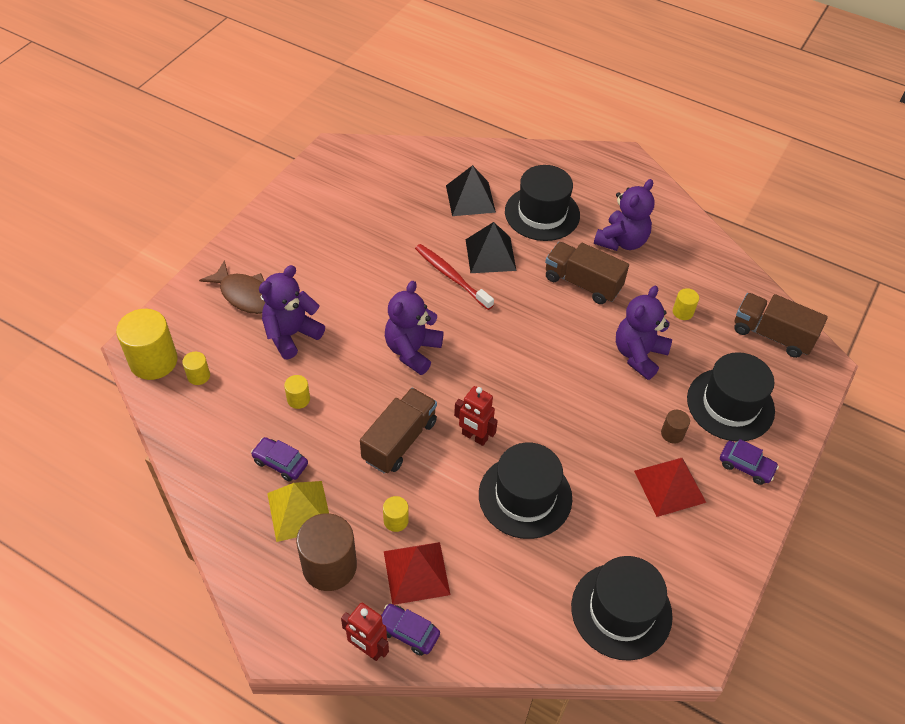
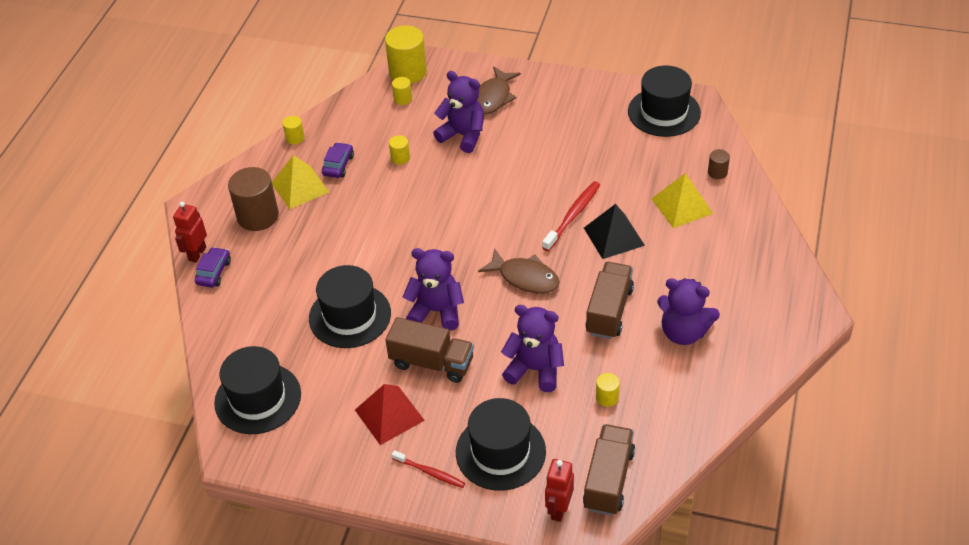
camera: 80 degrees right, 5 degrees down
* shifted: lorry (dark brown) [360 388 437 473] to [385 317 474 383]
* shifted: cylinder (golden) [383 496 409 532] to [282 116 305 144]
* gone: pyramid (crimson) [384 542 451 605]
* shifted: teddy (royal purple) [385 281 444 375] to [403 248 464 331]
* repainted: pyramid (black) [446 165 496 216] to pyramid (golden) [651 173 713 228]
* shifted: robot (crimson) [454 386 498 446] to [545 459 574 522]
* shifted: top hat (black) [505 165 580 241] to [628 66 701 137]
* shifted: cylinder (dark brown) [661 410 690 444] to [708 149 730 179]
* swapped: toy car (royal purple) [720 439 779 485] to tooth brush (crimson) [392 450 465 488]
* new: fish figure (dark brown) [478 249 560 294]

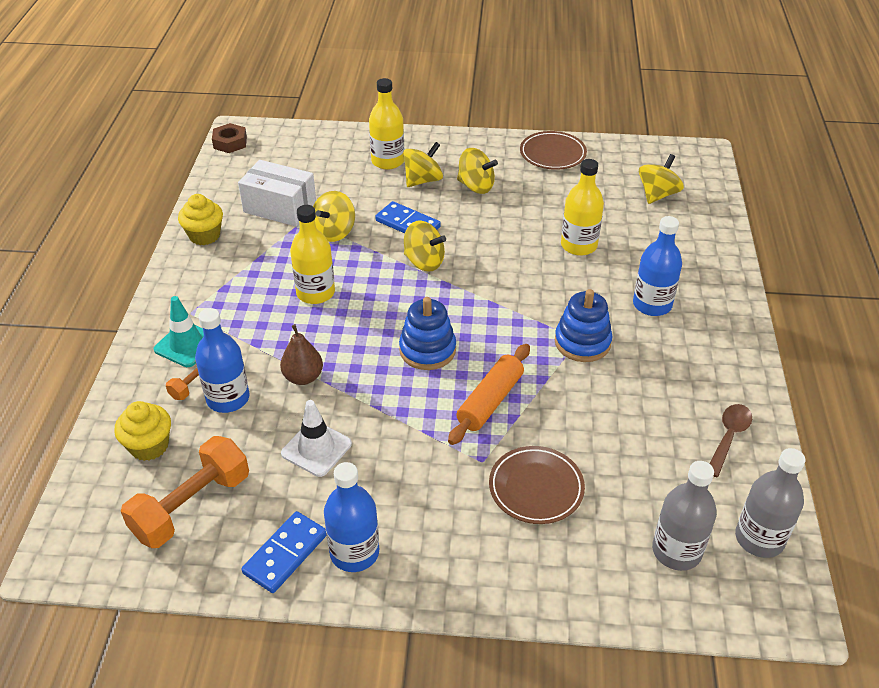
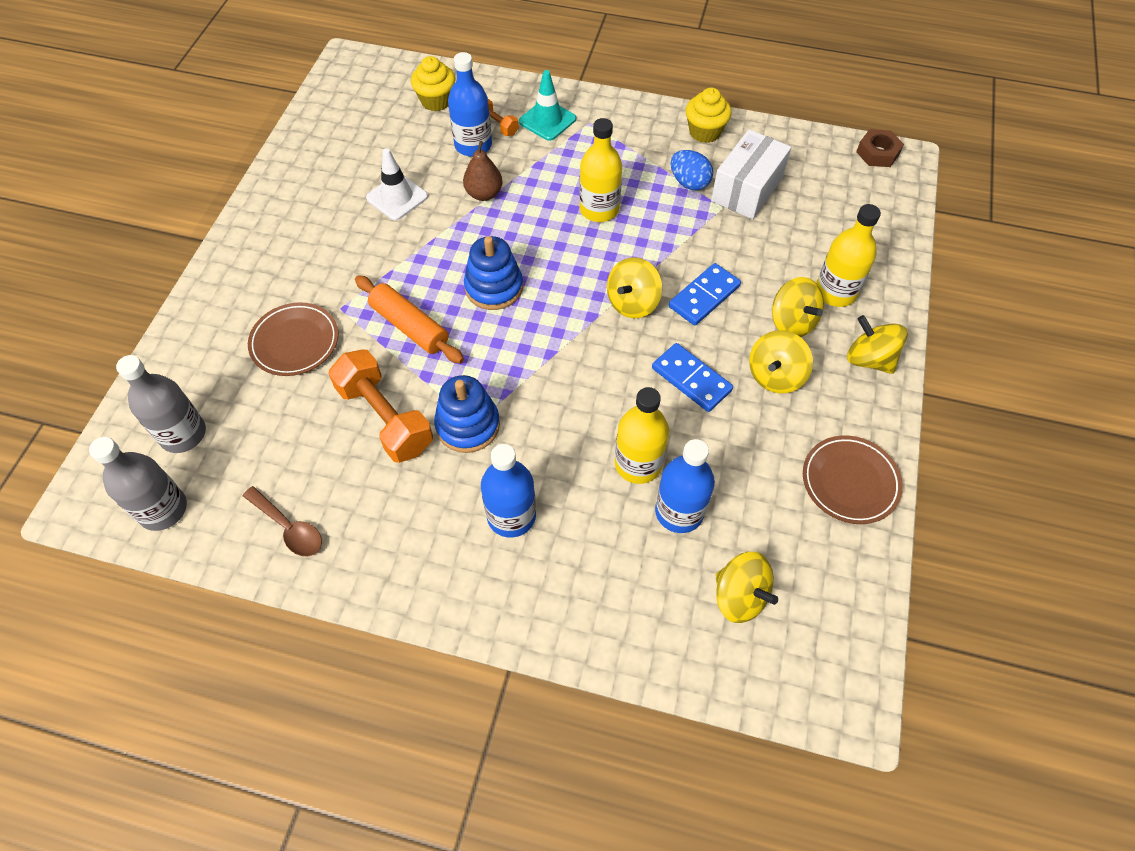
camera: 100 degrees right, 15 degrees up
* shifted: free weight (bright orange) [121 436 249 548] to [328 349 433 463]
* shifted: domino piece (cobalt) [241 511 327 593] to [652 343 733 412]
* shifted: whirligig (golden) [313 191 355 242] to [847 315 908 374]
* shifted: bottle (cobalt) [324 462 379 572] to [655 439 715 533]
* new: toy egg (cobalt) [671 150 713 191]

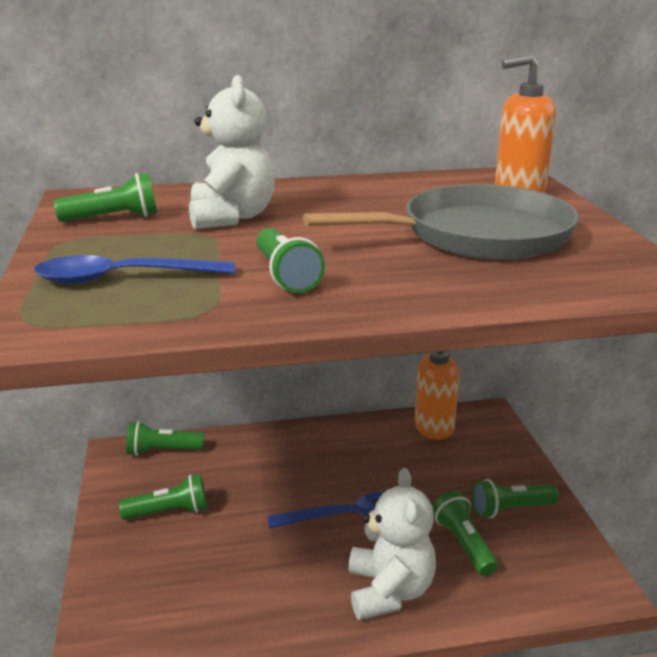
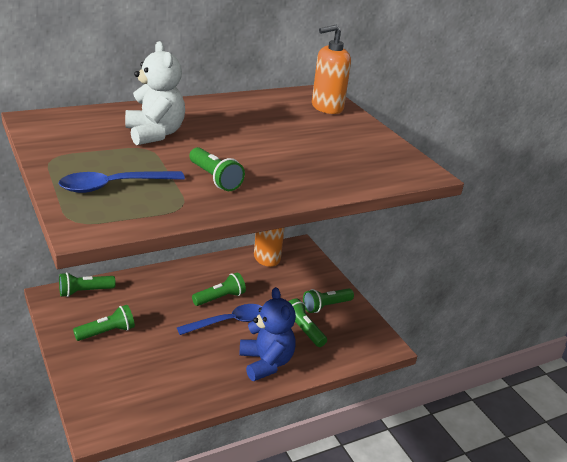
camera: 20 degrees left, 5 degrees up
* shifted: pocket torch (leaf-green) [54 173 157 222] to [192 272 246 306]
* gone: skillet (ash-grey) [303 184 579 259]
* repainted: teddy (pure white) [349 468 436 620] to teddy (cobalt) [240 287 296 381]

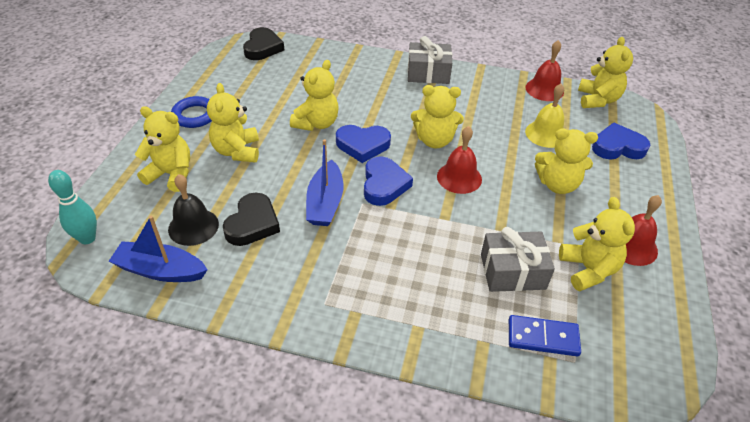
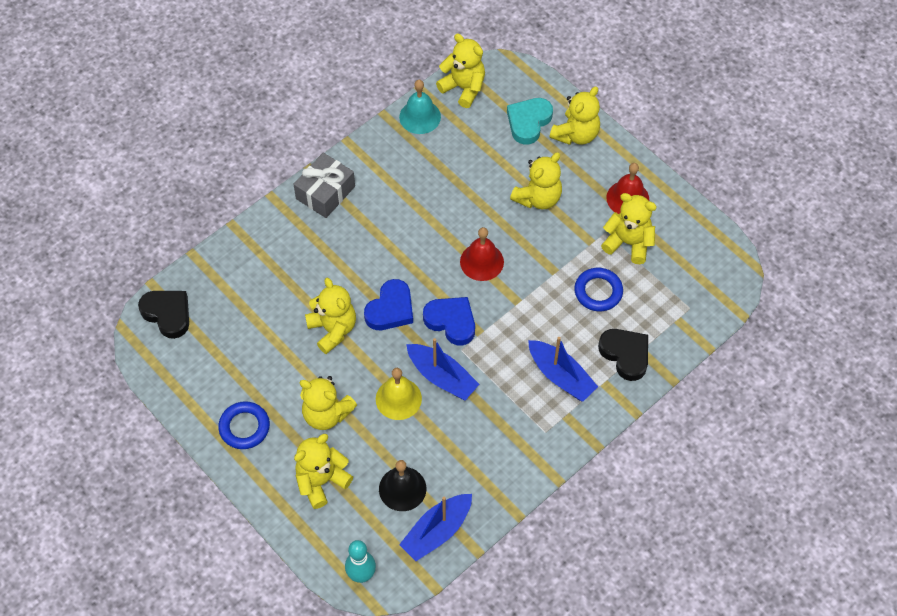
camera: 55 degrees left, 15 degrees up
* shifted: heart shape (black) [223 193 280 246] to [598 329 648 381]
* shifted: teddy (golden) [411 85 464 148] to [550 86 600 145]
* swapped: wrapped gift (ash-grey) [481 227 555 292] to ring (cobalt) [574 268 623 311]
* gone: domino piece (cobalt) [509 315 581 356]
* shifted: bell (golden) [525 84 564 148] to [376 368 422 420]
* repainted: bell (crimson) [526 40 564 101] to bell (turquoise) [399 80 441 134]
* repainted: heart shape (cobalt) [592 123 650 160] to heart shape (turquoise) [507 98 553 145]
* new: toy boat (cobalt) [528 337 598 402]

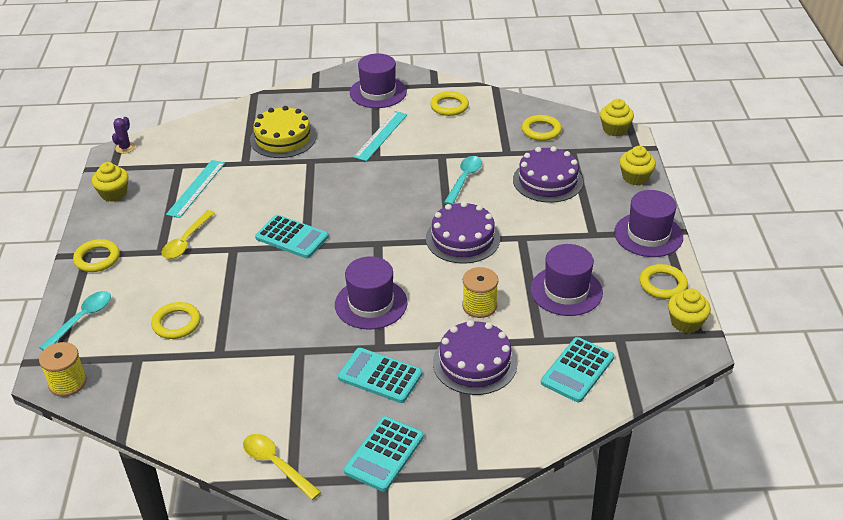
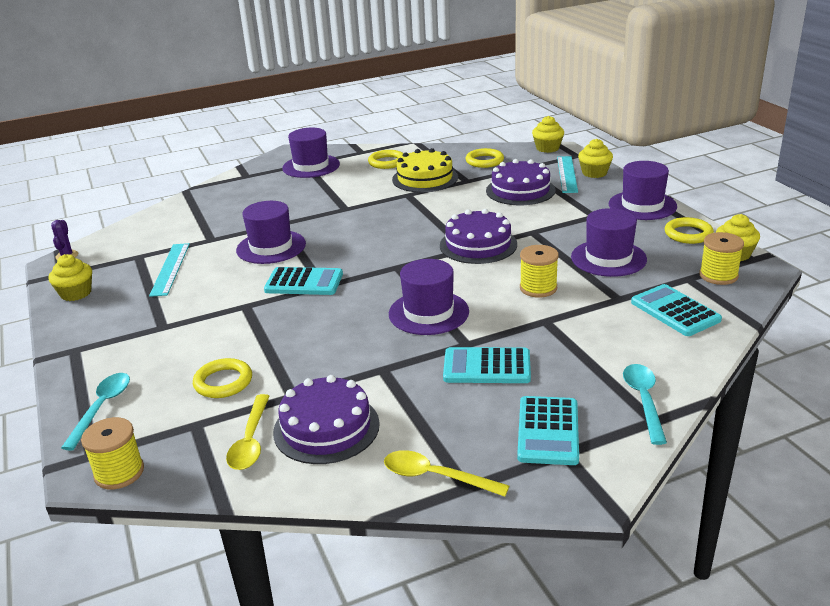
camera: 20 degrees left, 10 degrees down
* gone: ring (golden) [73 239 120 272]
* shifted: spoon (golden) [162 210 215 259] to [226 394 270 470]
* shifted: gateau (golden) [250 106 316 158] to [392 148 458 192]
* shifted: measuring stick (turquoise) [354 111 407 161] to [557 156 578 193]
* shifted: gateau (royal purple) [433 320 517 395] to [273 375 380 464]
* shifted: spoon (turquoise) [444 156 482 205] to [623 364 667 445]
* rotated: adding machine (turquoise) [541 337 614 402] = [631 284 722 336] 135 degrees clockwise
* new: top hat (royal purple) [236 201 306 264]
* new: reel of thread (golden) [699 232 744 285]

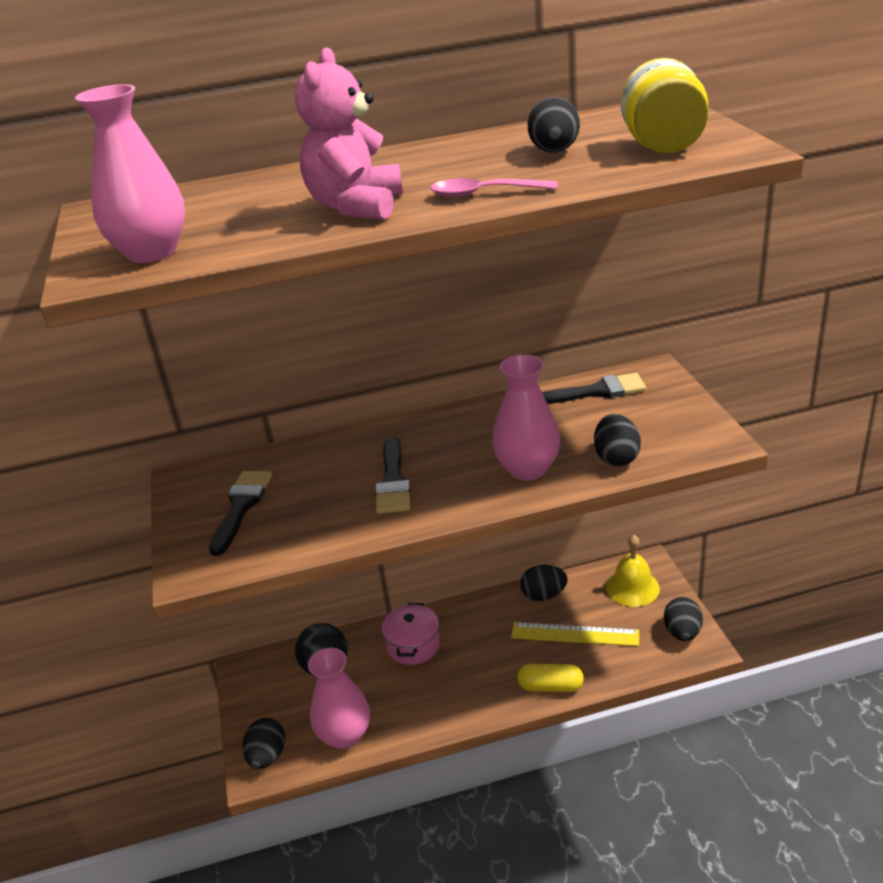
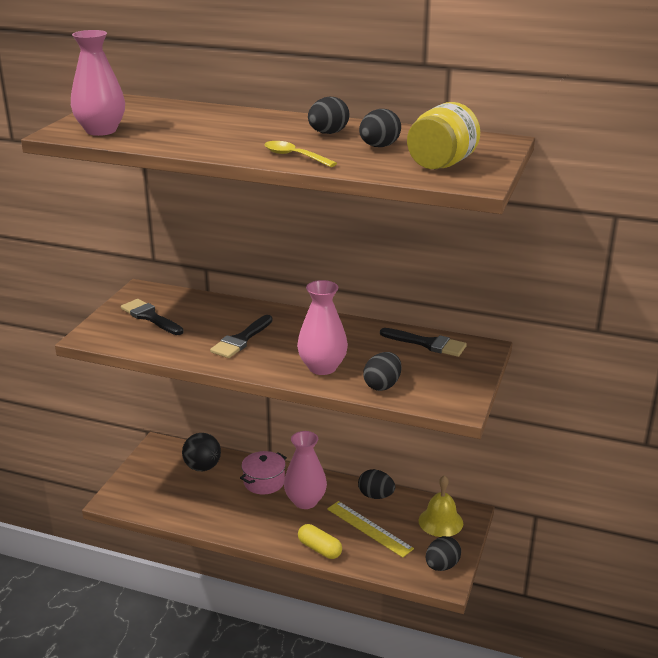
camera: 30 degrees right, 5 degrees down
* rotated: paintbrush (black) [209 471 272 556] = [121 299 184 335] 90 degrees counterclockwise
* shifted: toy egg (black) [242 718 285 769] to [308 97 350 134]
* gone: teddy (pink) [295 47 403 219]
* shifted: flower vase (pink) [308 648 370 749] to [284 431 327 509]
* repainted: spoon (pink) [430 178 557 197] to spoon (golden) [264 141 337 167]

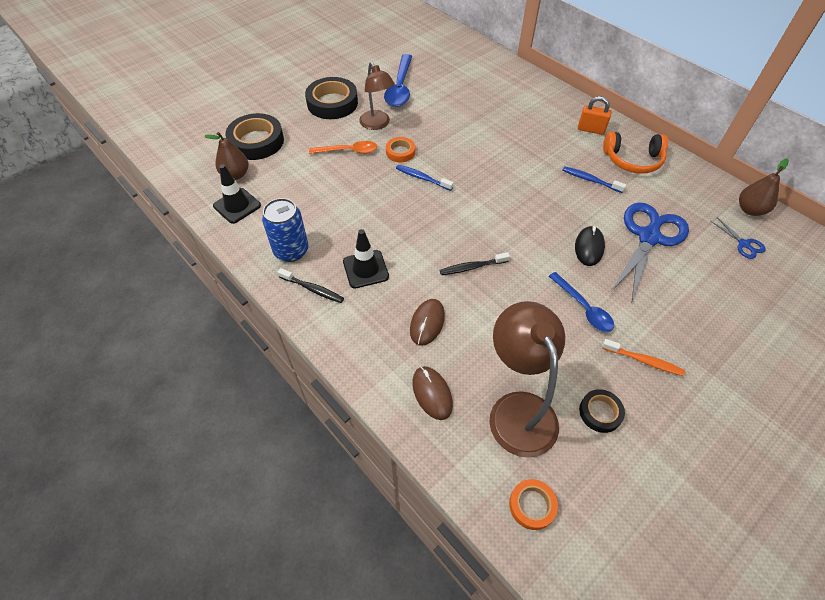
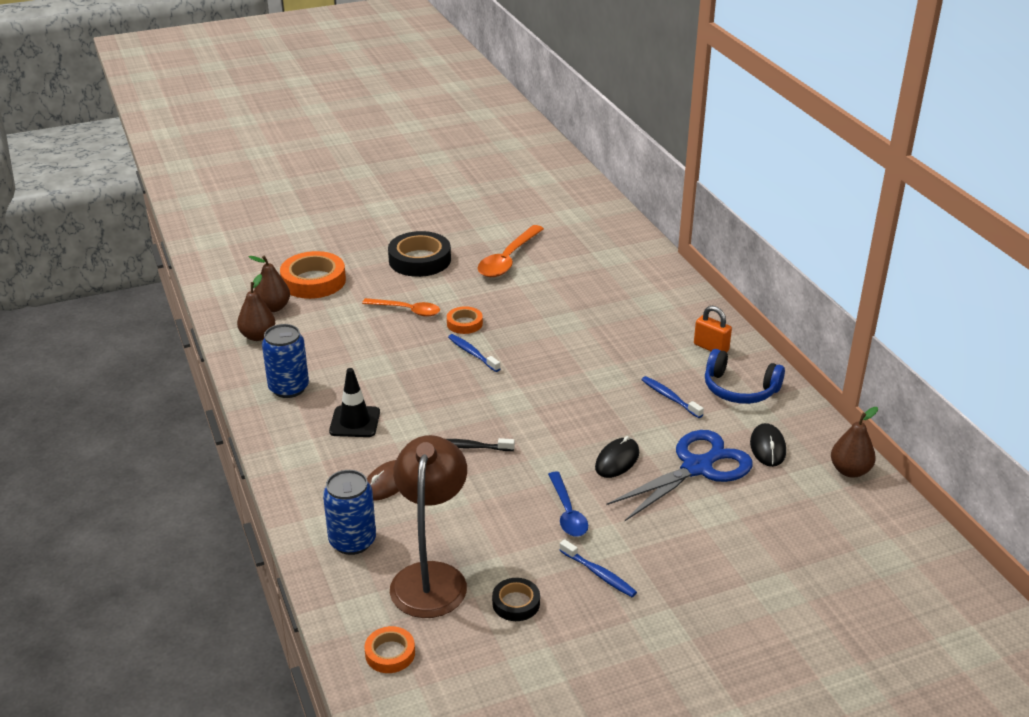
camera: 20 degrees right, 20 degrees down
* swapped: traffic cone (black) [213 164 261 224] to pear fruit (dark brown) [237 274 275 341]
* repainted: sticky tape (black) [225 113 284 160] to sticky tape (bright orange) [280 251 346 299]
* gone: tooth brush (black) [278 268 344 303]
* gone: reading lamp (dark brown) [359 62 395 130]
* repainted: spoon (cobalt) [384 54 412 107] to spoon (bright orange) [478 225 544 277]
* swapped: mouse (dark brown) [412 366 453 420] to tin (cobalt) [323 470 376 555]
* repainted: tooth brush (bright orange) [602 339 685 376] to tooth brush (cobalt) [559 539 637 597]
* repainted: headset (bright orange) [603 132 668 174] to headset (cobalt) [705 349 785 404]
* gone: pair of scissors (cobalt) [711 217 766 259]
* new: mouse (black) [750 423 786 467]

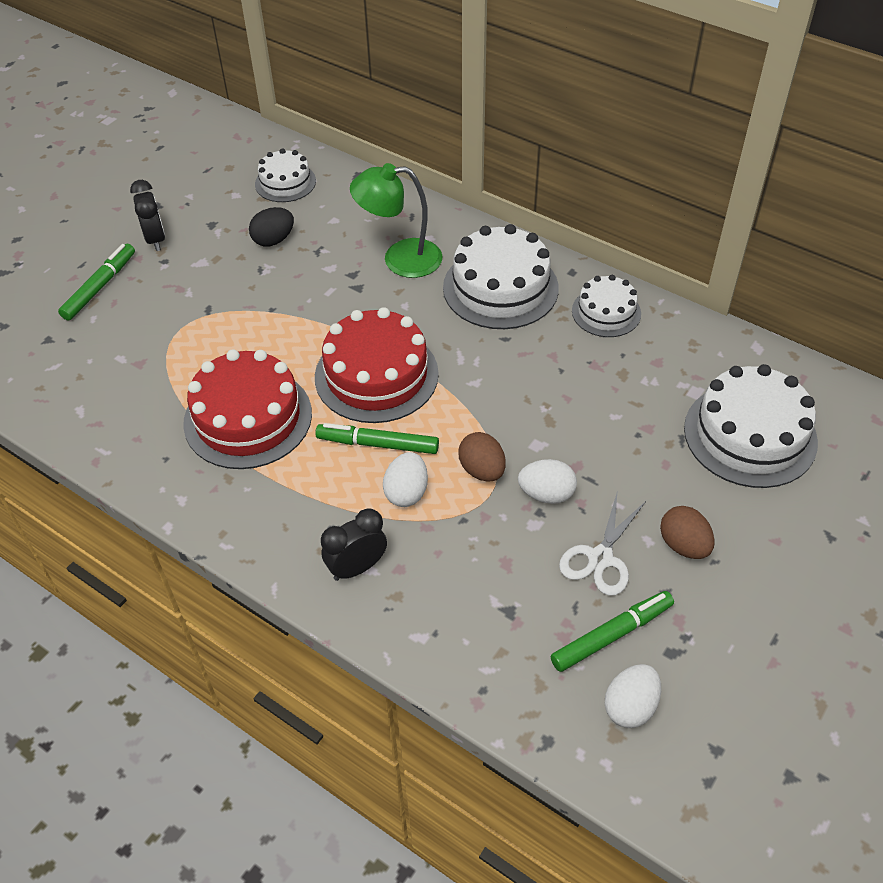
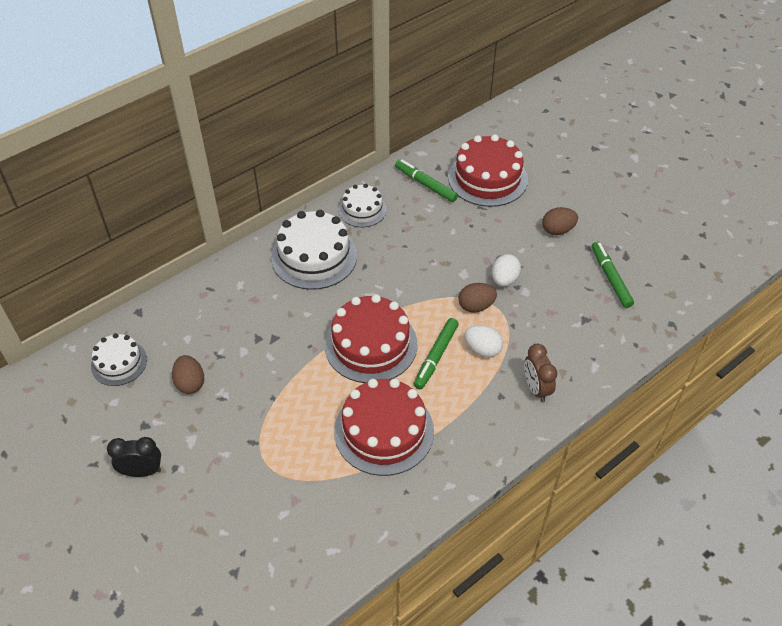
camera: 75 degrees left, 0 degrees up
* shifted: marker pen (leaf-green) [58 244 135 321] to [395 160 458 202]
* repainted: toy egg (black) [249 207 294 247] to toy egg (dark brown) [172 355 204 394]
* repainted: bedside clock (black) [321 508 387 581] to bedside clock (dark brown) [524 344 557 402]
* gone: reading lamp (leaf-green) [350 163 443 278]
* gone: pair of scissors (pure white) [559 490 647 596]
* gone: toy egg (pure white) [605 664 661 728]
* repainted: gateau (pure white) [684 364 818 488] to gateau (crimson) [448 134 528 207]

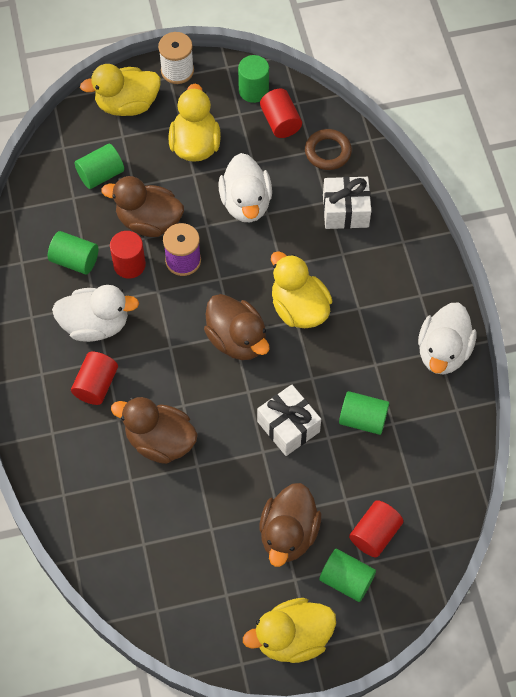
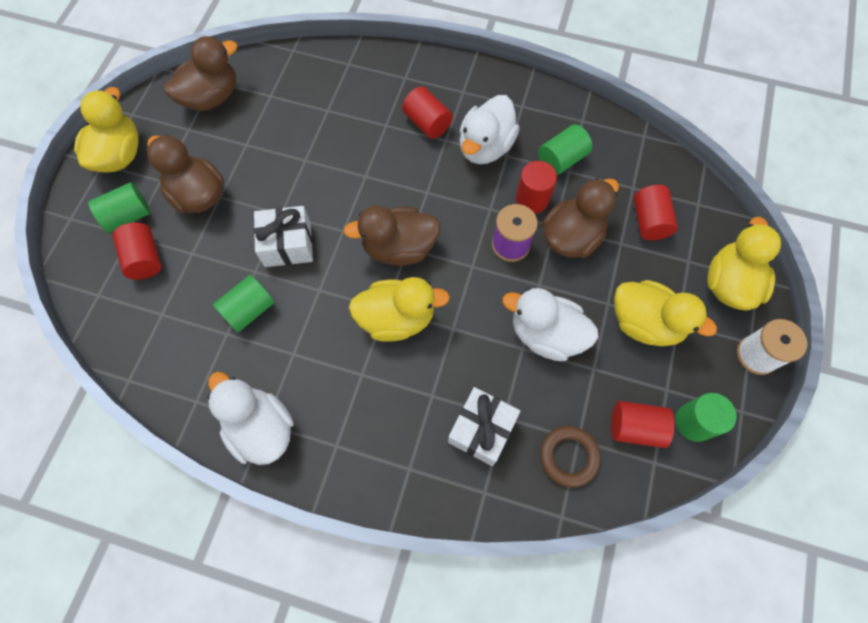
camera: 120 degrees right, 5 degrees up
* repainted: cylinder (leaf-green) [75 144 124 189] to cylinder (crimson) [633 185 678 240]
* shifted: rubber duck (dark brown) [111 397 198 464] to [164 36 238 111]

